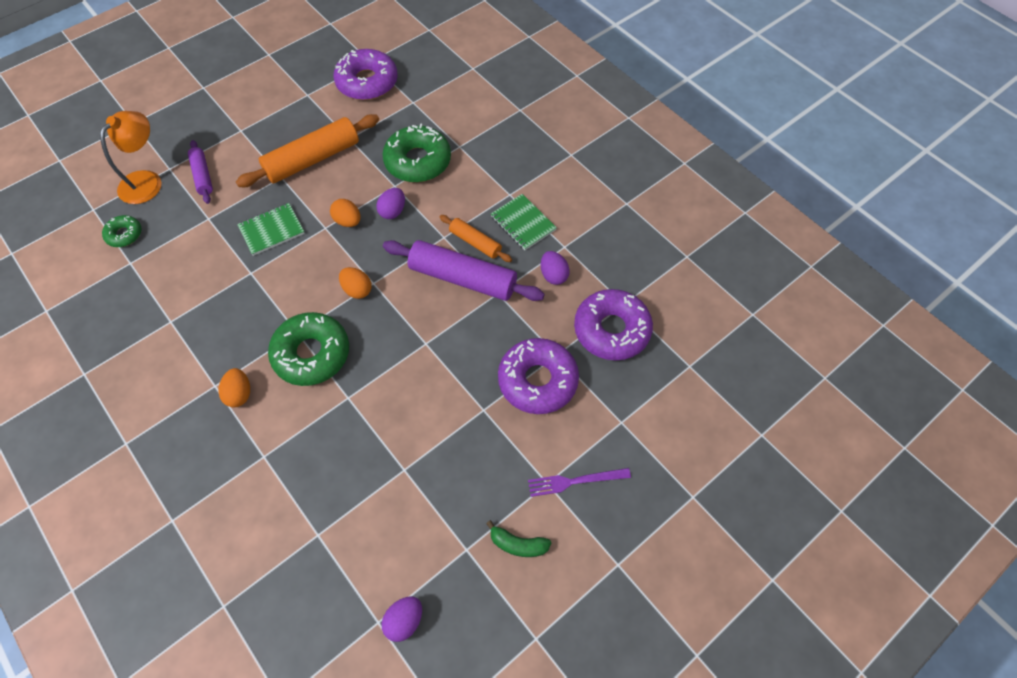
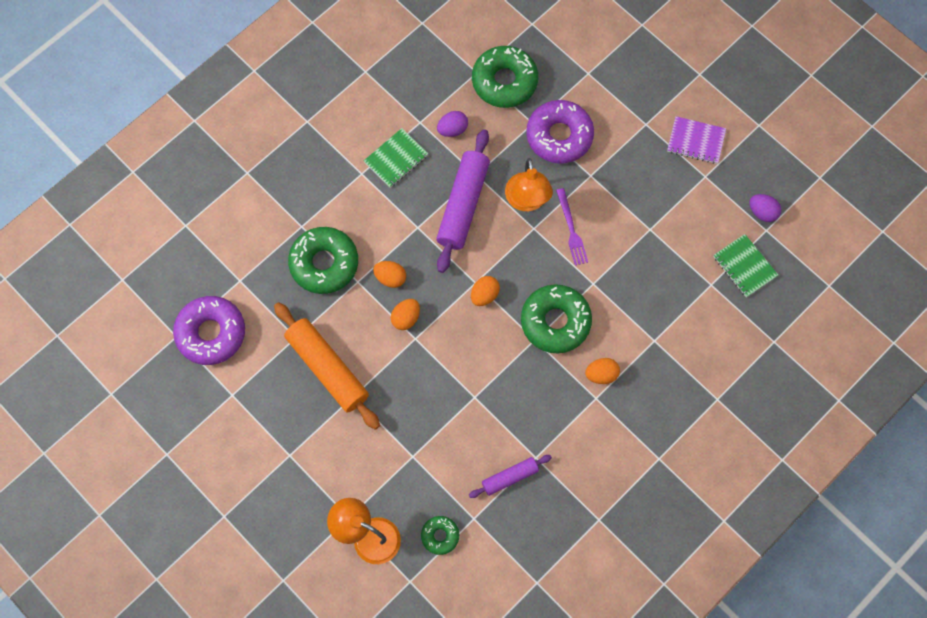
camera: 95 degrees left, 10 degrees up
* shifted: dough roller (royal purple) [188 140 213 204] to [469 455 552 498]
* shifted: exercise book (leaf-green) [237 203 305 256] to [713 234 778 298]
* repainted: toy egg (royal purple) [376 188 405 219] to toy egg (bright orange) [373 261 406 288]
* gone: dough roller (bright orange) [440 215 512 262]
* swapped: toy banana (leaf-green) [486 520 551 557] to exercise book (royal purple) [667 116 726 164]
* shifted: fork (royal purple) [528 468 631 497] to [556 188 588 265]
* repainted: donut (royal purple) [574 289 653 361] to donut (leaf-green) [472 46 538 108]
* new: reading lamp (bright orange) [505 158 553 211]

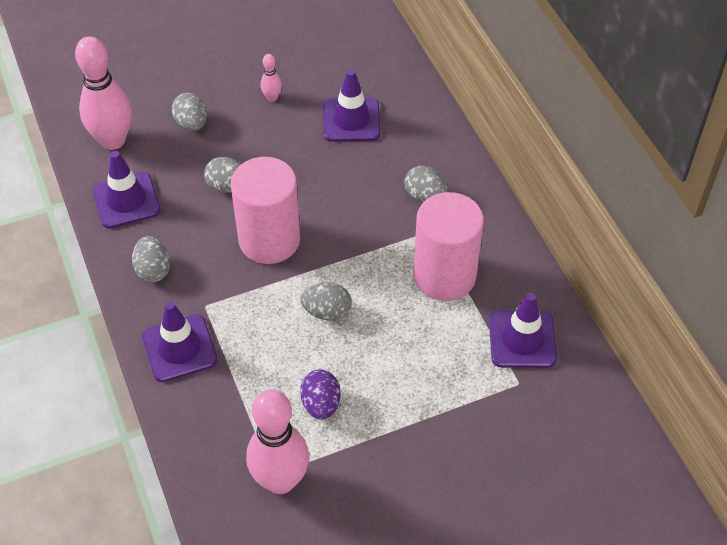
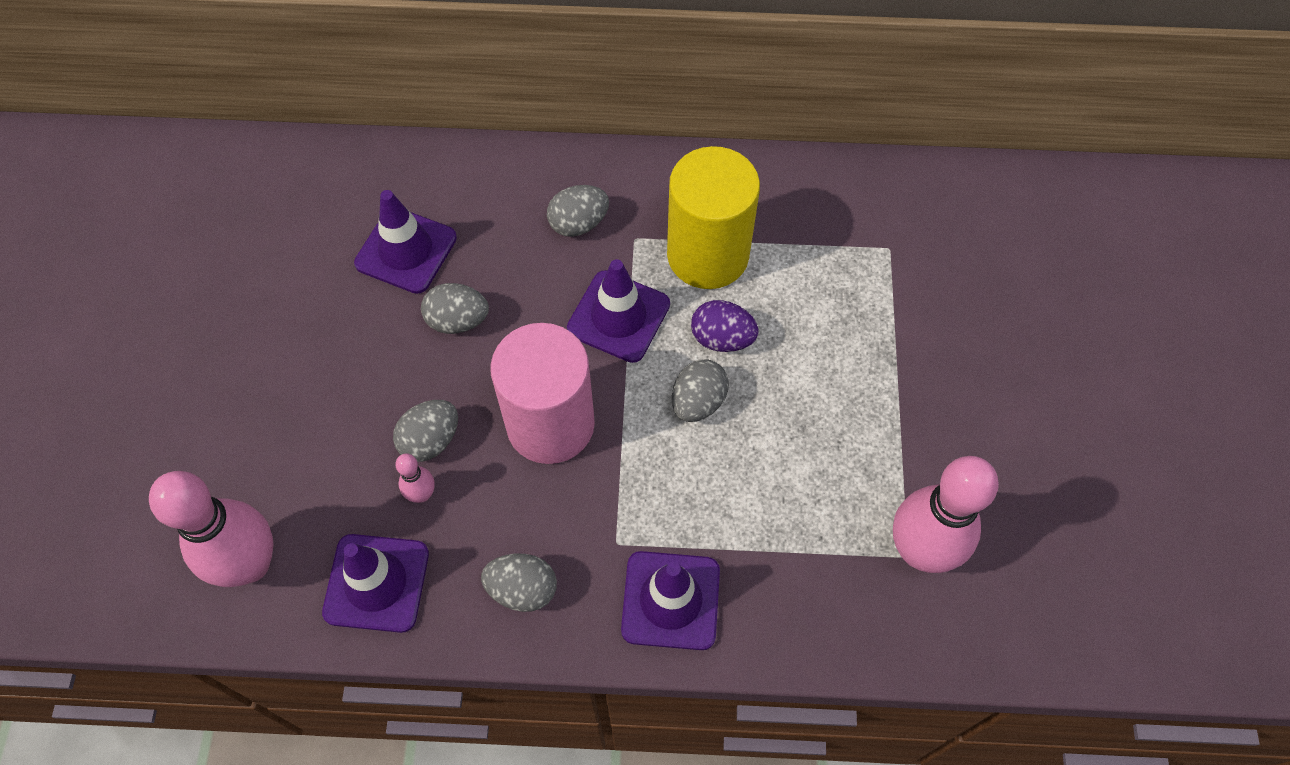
camera: 65 degrees left, 10 degrees up
* shifted: toy egg (ash-grey) [172 92 207 131] to [421 283 489 334]
* shifted: bowling pin (pink) [260 54 282 102] to [395 453 435 503]
* shifted: toy egg (royal purple) [300 369 341 420] to [691 300 759 352]
* repainted: cylinder (pink) [413 192 484 301] to cylinder (golden) [667 146 760 289]
* shifted: traffic cone (royal purple) [489 293 557 368] to [567 259 670 363]

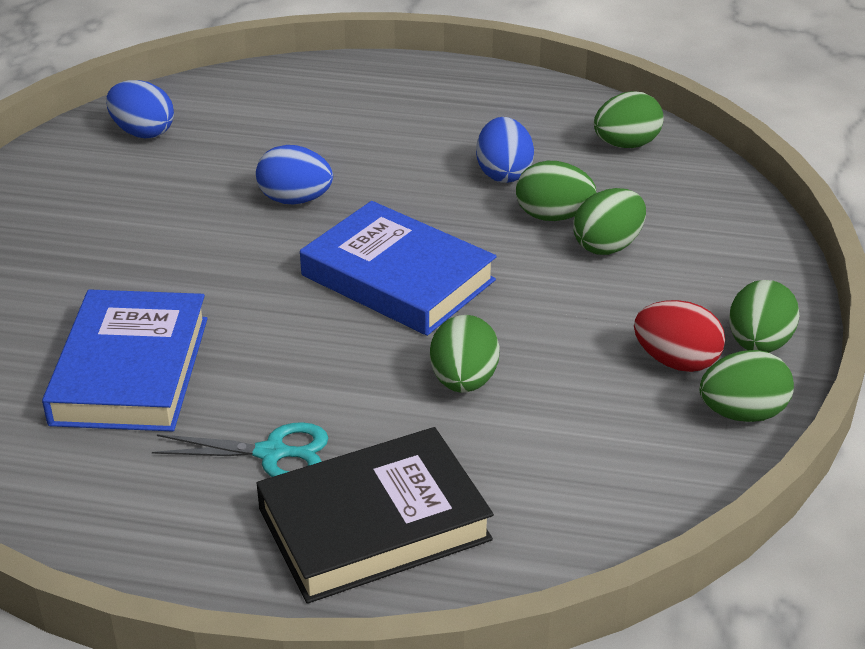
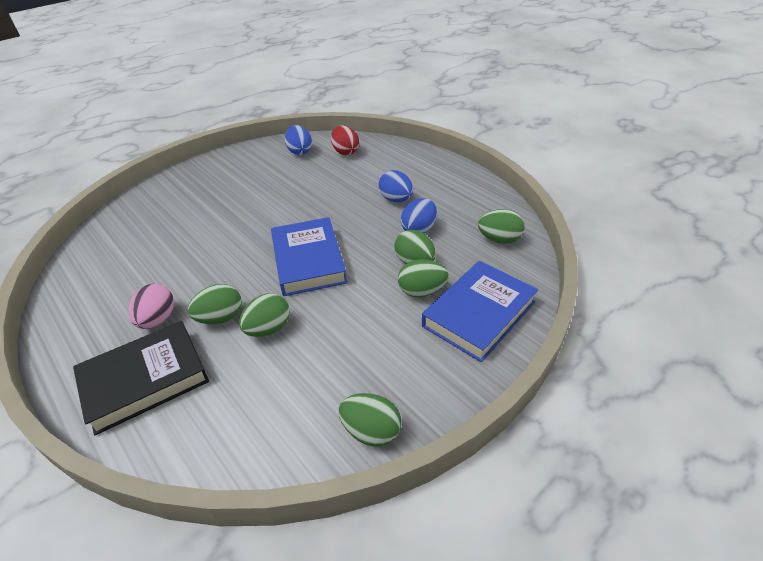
camera: 40 degrees right, 5 degrees up
* shifted: hardback (cobalt) [42 289 207 431] to [422 261 538 362]
* swapped: pair of scissors (turquoise) [152 422 328 477] to toy egg (pink) [128 284 174 329]
* shifted: toy egg (cobalt) [256 145 333 204] to [379 170 413 202]
* rotated: hardback (black) [256 427 494 604] = [73 321 209 435] 45 degrees counterclockwise
* shifted: toy egg (crimson) [634 300 725 372] to [331 125 359 155]
* shifted: toy egg (leaf-green) [729 280 800 352] to [188 284 242 324]

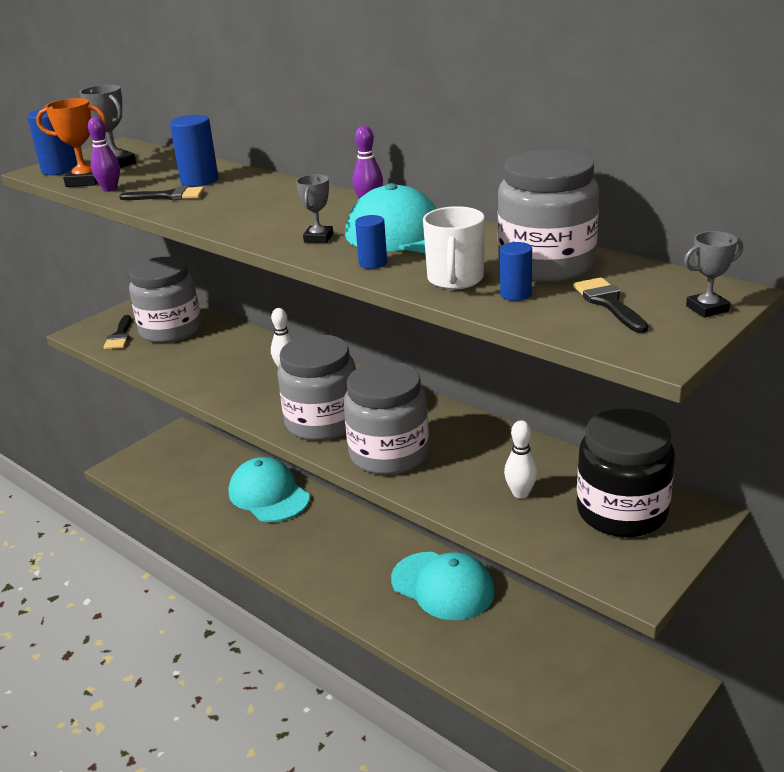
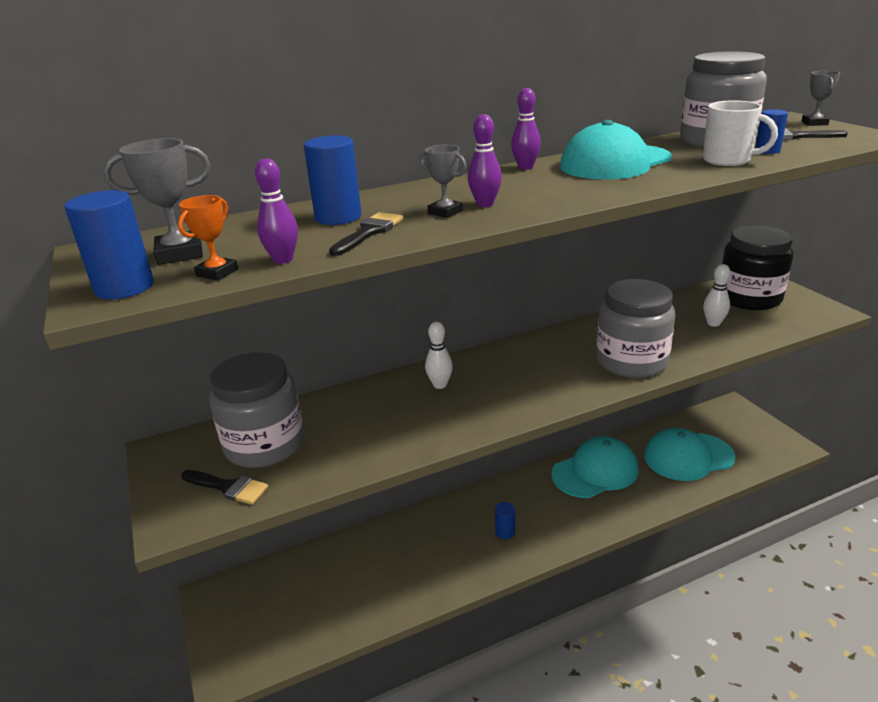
camera: 65 degrees left, 0 degrees up
* scaled: award cup (bright orange) [36 98 106 187] = [178 195 238 281] x0.64
* shifted: cap (turquoise) [229 457 310 522] to [644 428 736 481]
* gone: jar (ash-grey) [277 334 356 441]
* shifted: award cup (ash-grey) [296 174 333 243] to [420 145 467 218]
* shifted: cylinder (cobalt) [355 215 387 269] to [495 502 515 539]
* new: bowling pin (royal purple) [468 114 502 207]

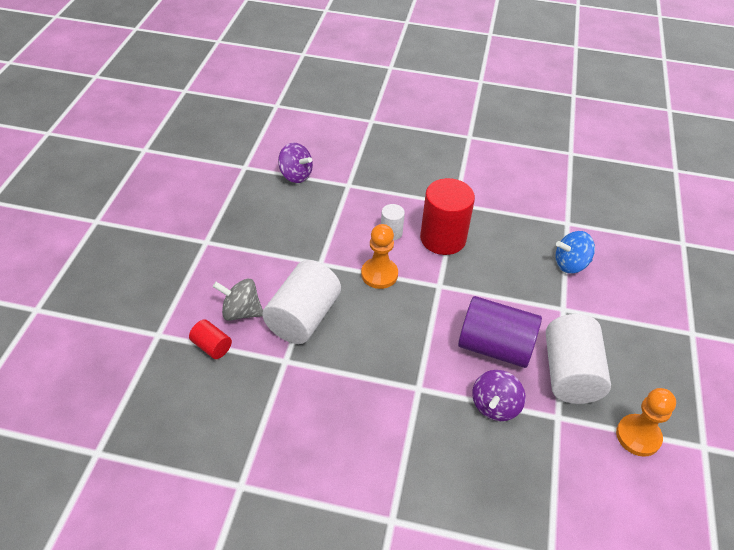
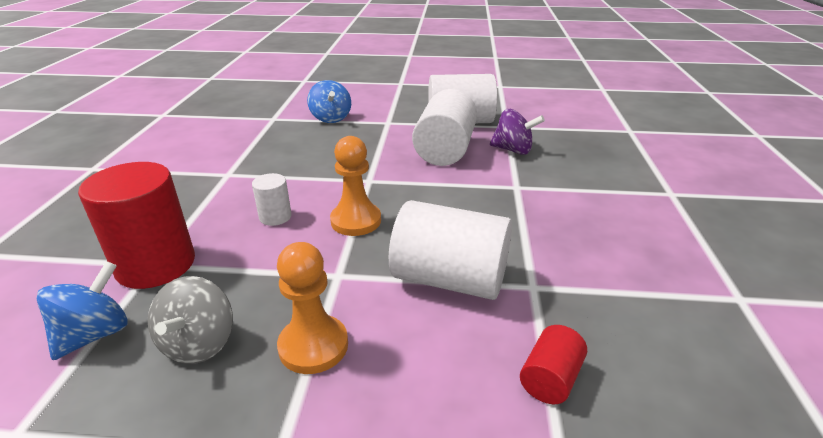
camera: 95 degrees left, 15 degrees down
* shifted: whirligig (ash-grey) [213 278 263 321] to [148 276 233 364]
* repainted: whirligig (royal purple) [278 143 313 183] to whirligig (cobalt) [36 261 128 360]
* shifted: cylinder (crimson) [420 178 475 255] to [78 162 195 289]
* repainted: cylinder (royal purple) [458 296 542 368] to cylinder (pure white) [412 89 477 166]
* shifted: game pawn (bright orange) [616 388 676 457] to [277 242 348 374]

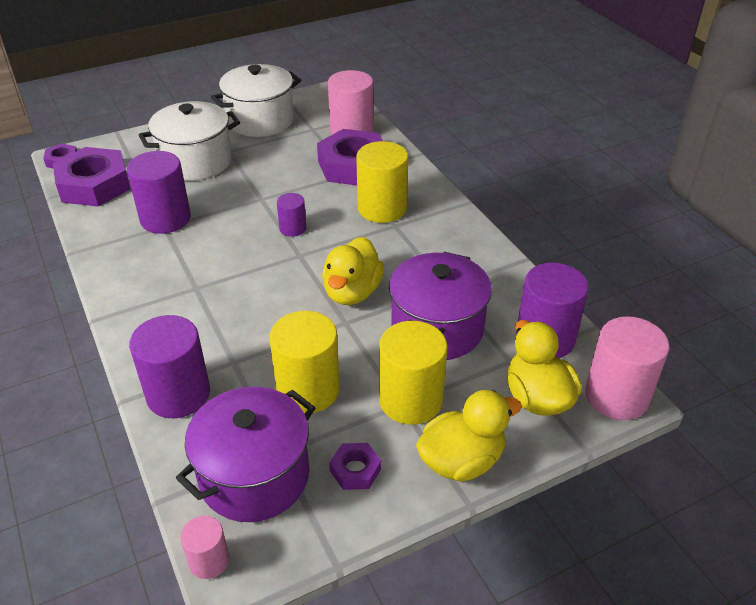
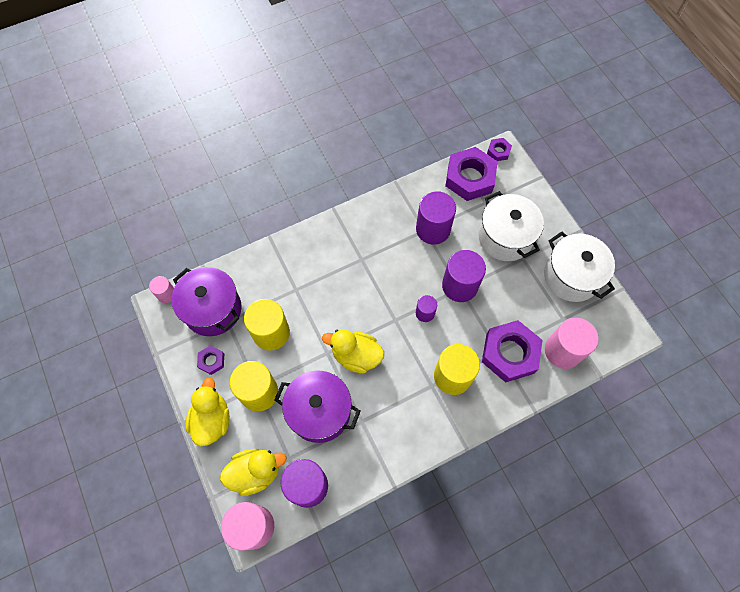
camera: 90 degrees right, 25 degrees up
* shifted: cylinder (royal purple) [129 315 210 418] to [442 250 486 302]
* rotated: rubber duck (golden) [416 390 522 482] = [185 378 230 446] 150 degrees counterclockwise

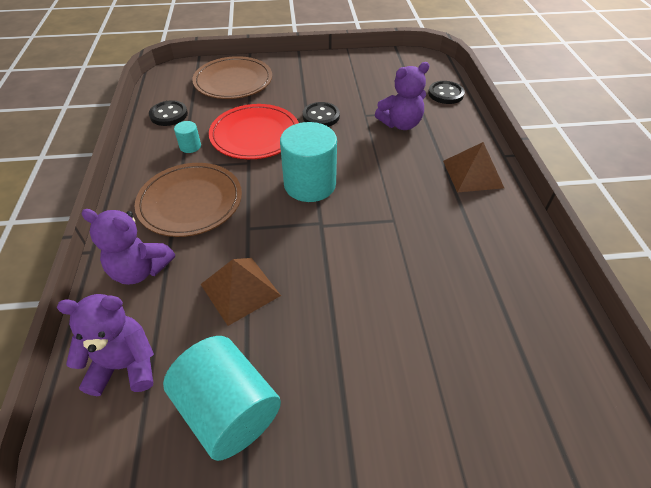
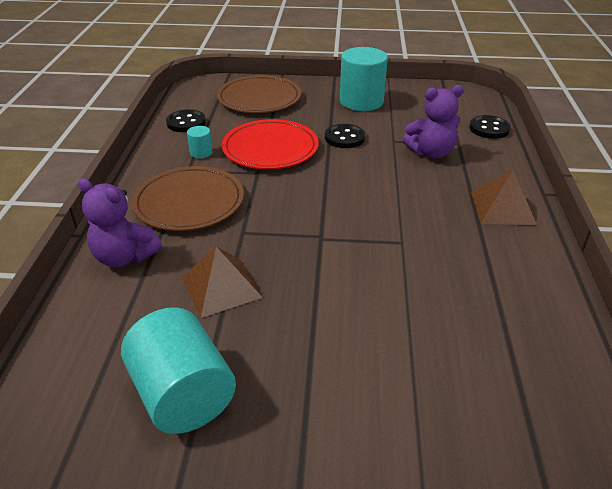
camera: 10 degrees right, 10 degrees down
* gone: teddy (royal purple) [57 294 154 396]
* shifted: cylinder (turquoise) [280 122 337 202] to [340 47 388 111]

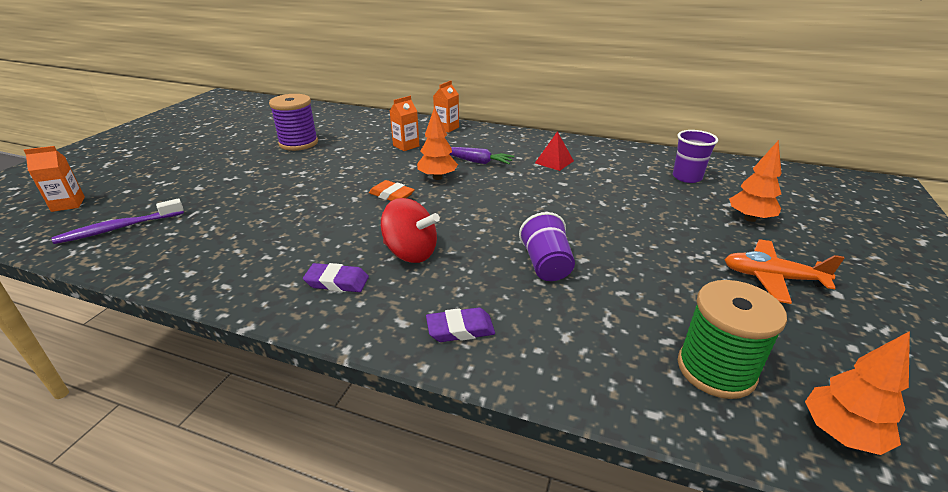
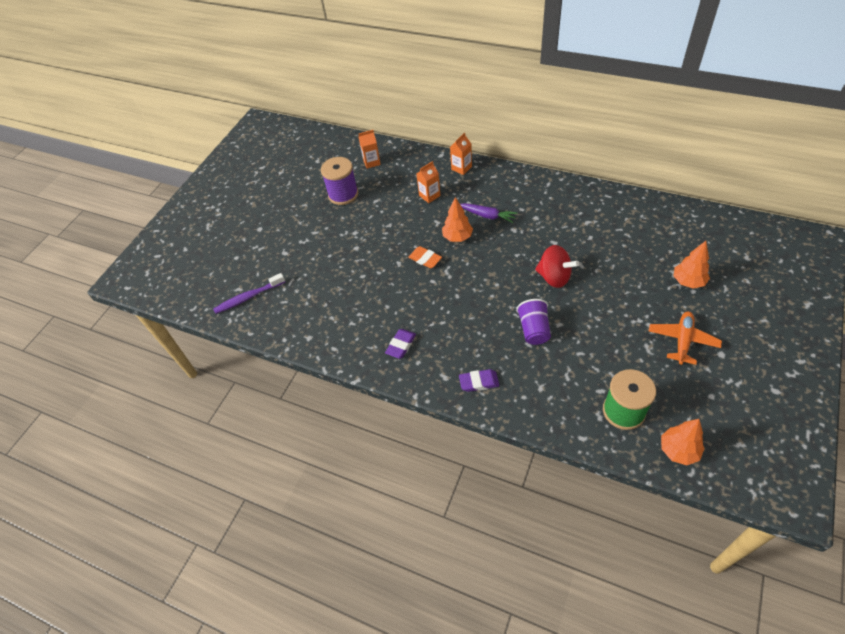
camera: 10 degrees right, 20 degrees up
* shifted: milk carton (bright orange) [24 146 85 212] to [358 130 381 169]
* rotated: pencil eraser (royal purple) [303 263 369 292] = [385 329 416 359] 75 degrees counterclockwise
* shifted: whirligig (crimson) [381 198 440 263] to [535 245 579 288]
* gone: pyramid (crimson) [535 131 574 171]
* gone: cup (royal purple) [673 130 718 183]
* rotated: toy plane (bright orange) [724 239 844 304] = [649 312 722 365] 90 degrees clockwise

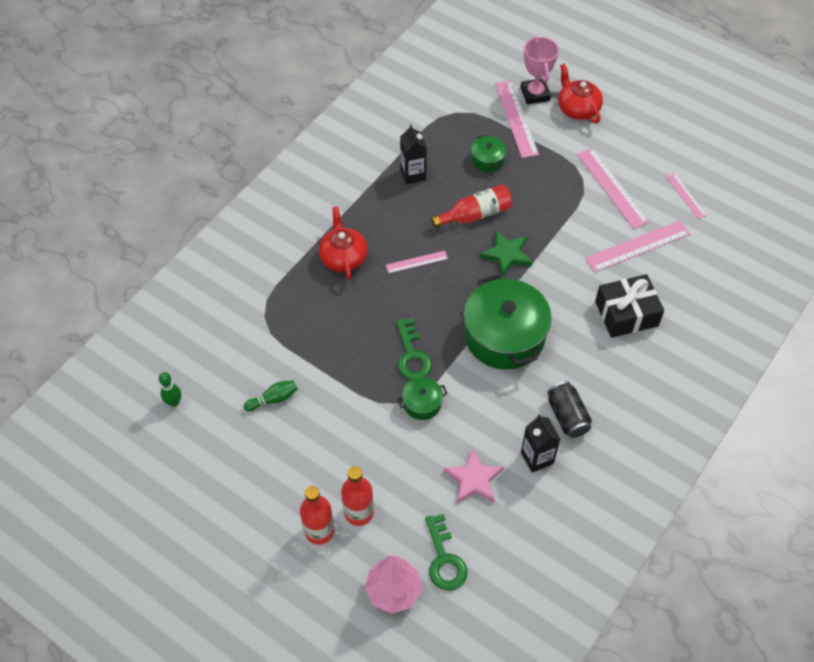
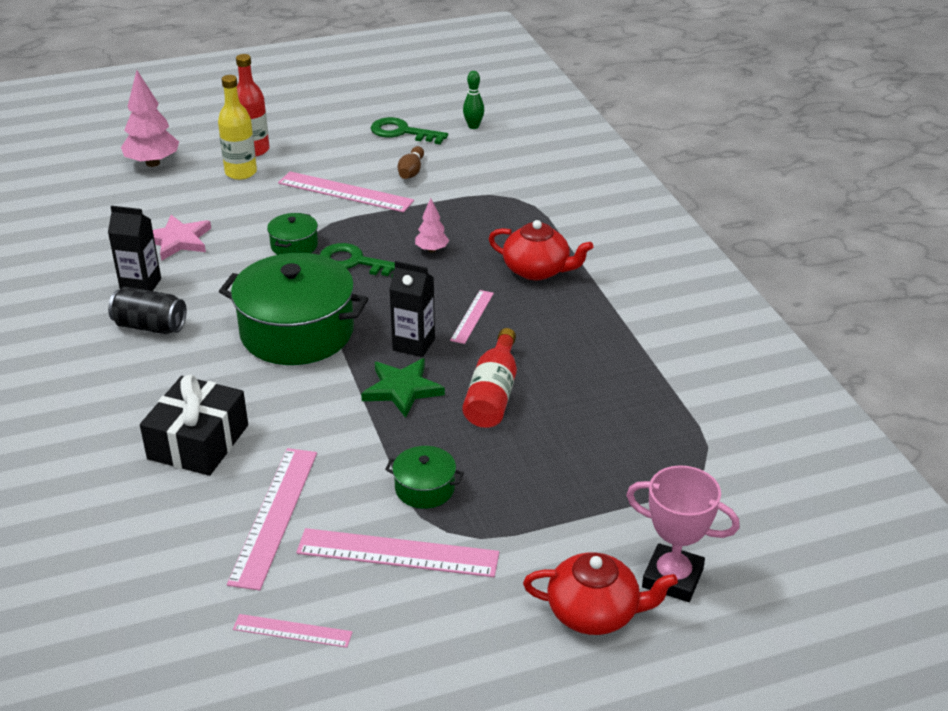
camera: 125 degrees right, 20 degrees down
* repainted: bowling pin (leaf-green) [244 380 298 411] to bowling pin (dark brown) [398 146 424 179]
* repainted: bottle (crimson) [341 466 374 526] to bottle (golden) [218 75 257 180]
* shifted: milk carton (black) [400 124 427 184] to [389 261 435 357]
* shifted: latchkey (leaf-green) [425 514 467 591] to [371 117 448 144]
* shifted: pot (leaf-green) [471 135 506 172] to [385 446 464 509]
* shifted: measuring stick (pink) [495 81 539 158] to [278 171 414 212]
* new: toy tree (pink) [415 198 449 253]

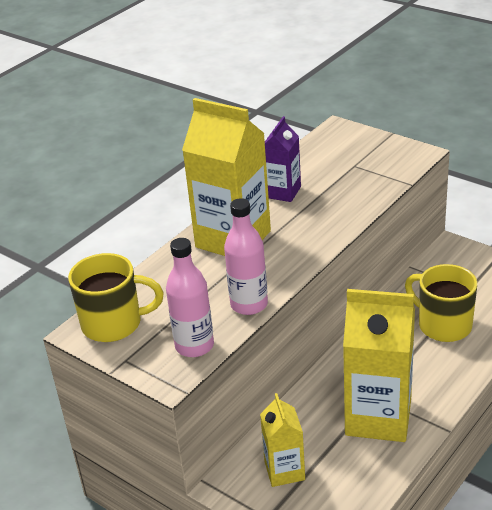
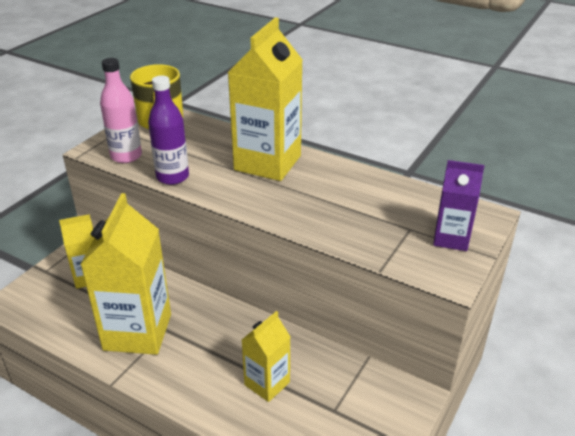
camera: 80 degrees right, 0 degrees up
* repainted: bottle (pink) [224 198 268 315] to bottle (royal purple) [148 75 189 185]
* shifted: milk carton (royal purple) [265 116 301 202] to [433 160 485 251]
* swapped: coffee mug (golden) [405 264 477 342] to milk carton (golden) [242 311 290 402]

